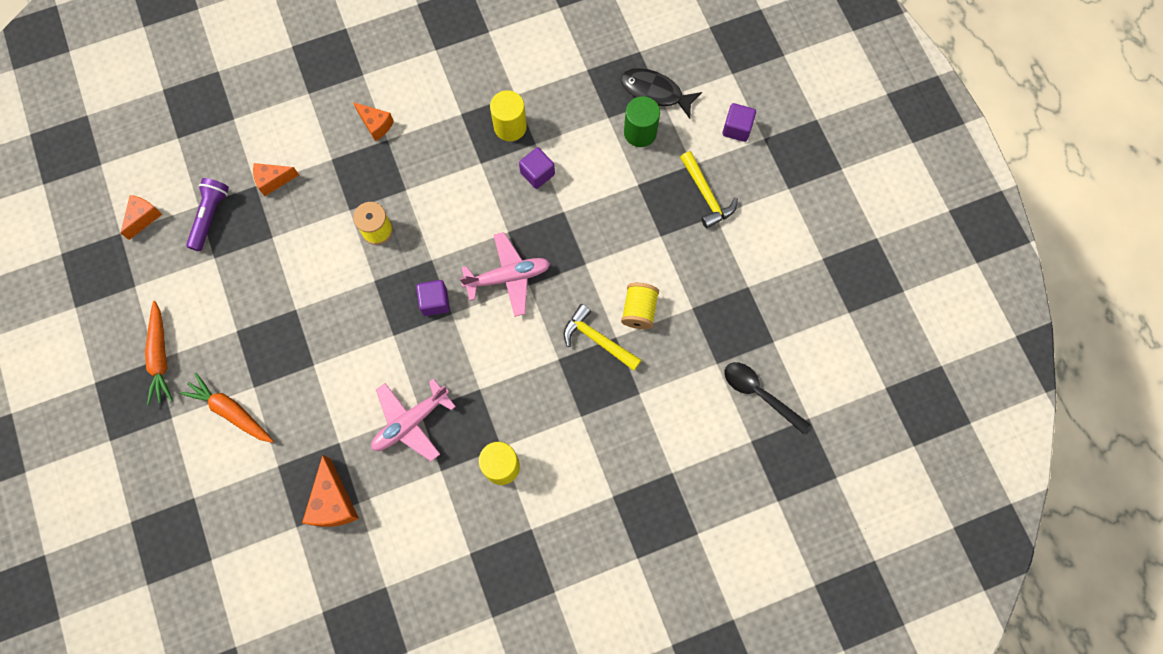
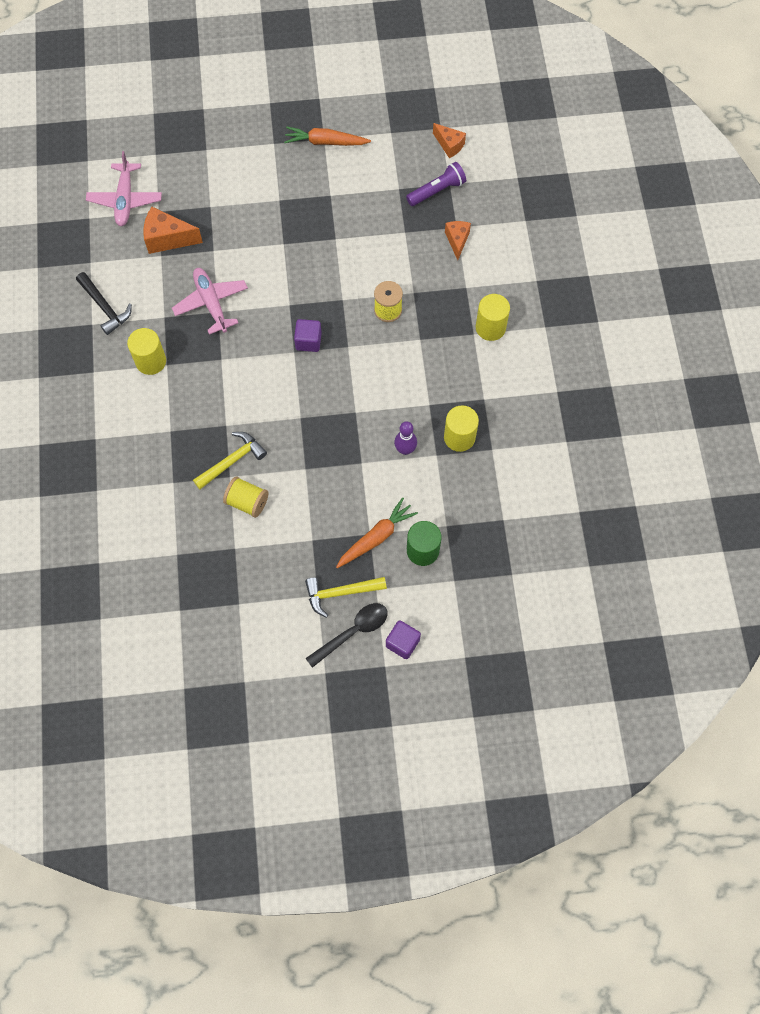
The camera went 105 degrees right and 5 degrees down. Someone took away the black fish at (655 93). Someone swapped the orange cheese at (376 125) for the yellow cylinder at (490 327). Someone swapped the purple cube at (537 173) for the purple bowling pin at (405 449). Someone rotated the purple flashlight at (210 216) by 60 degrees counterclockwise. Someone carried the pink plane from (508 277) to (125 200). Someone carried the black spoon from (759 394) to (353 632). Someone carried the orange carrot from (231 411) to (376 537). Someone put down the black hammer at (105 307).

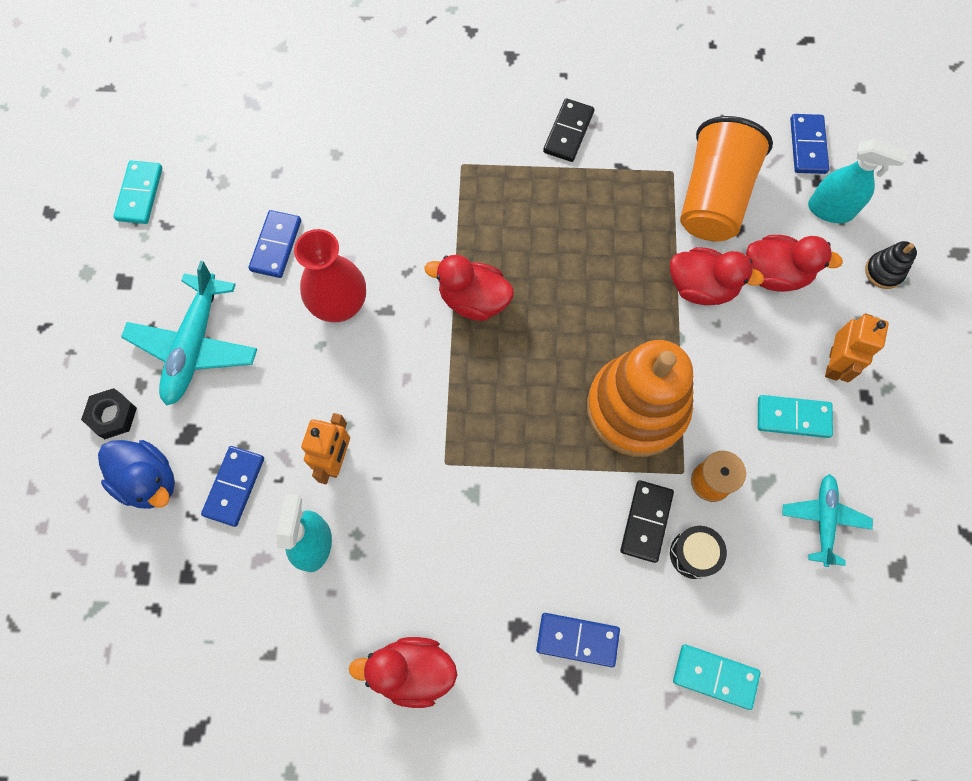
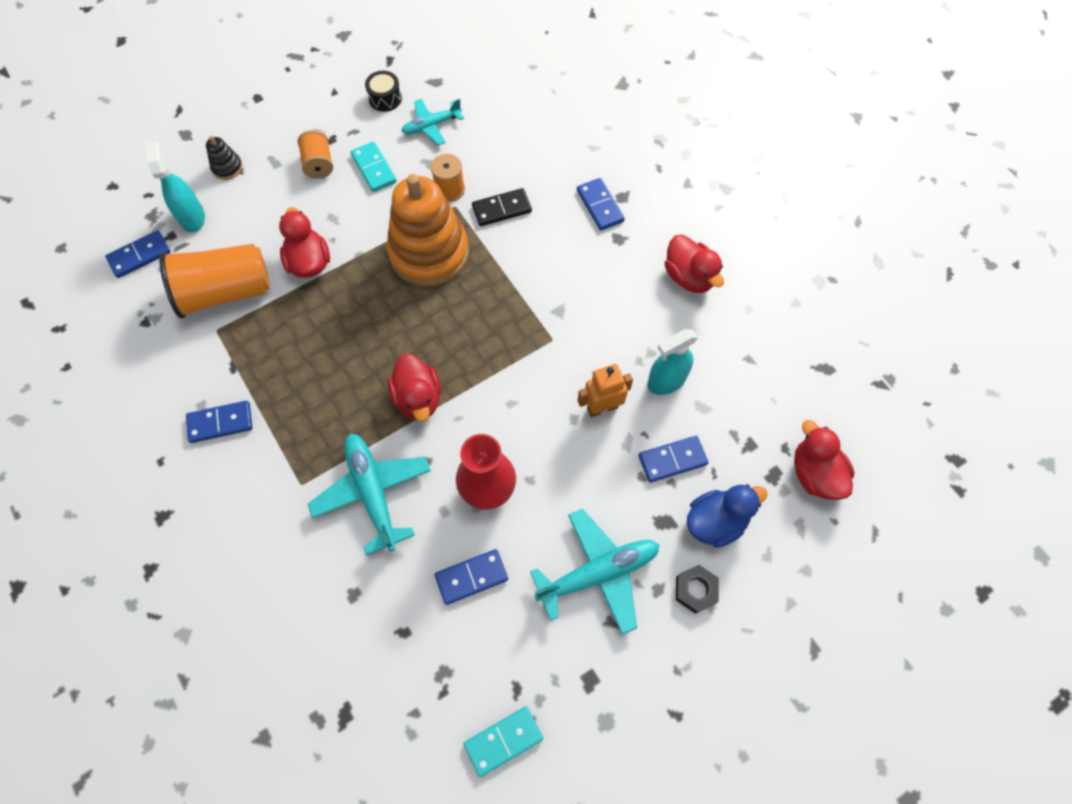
The camera went 125 degrees left and 5 degrees down. Someone repainted the black domino at (568 132), which became the blue domino at (220 423). Someone carried the red duck from (775 274) to (814 474). Someone swapped the orange robot at (834 363) for the orange spool at (319 164). Someone rotated the blue duck at (149 480) by 60 degrees clockwise. Someone carried the black drum from (694 554) to (385 98). Someone took away the turquoise domino at (715 676). Someone put down the turquoise plane at (373 492).

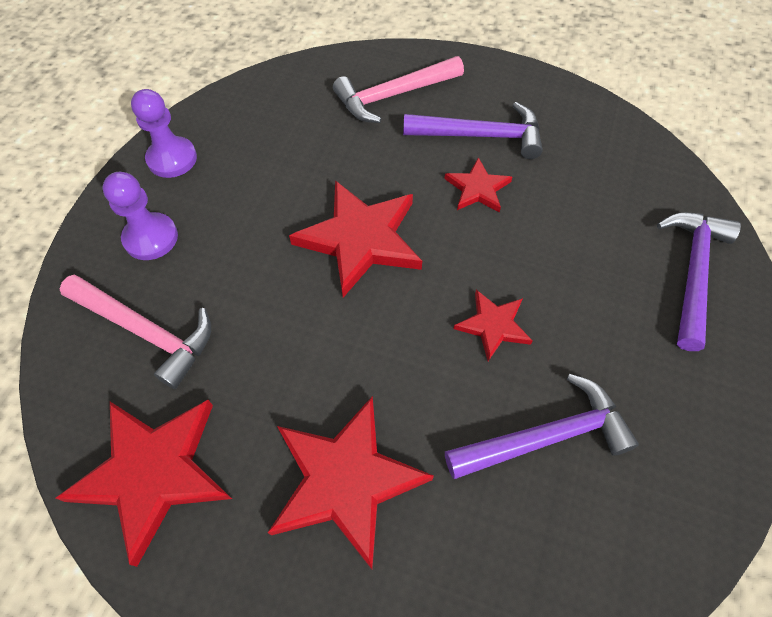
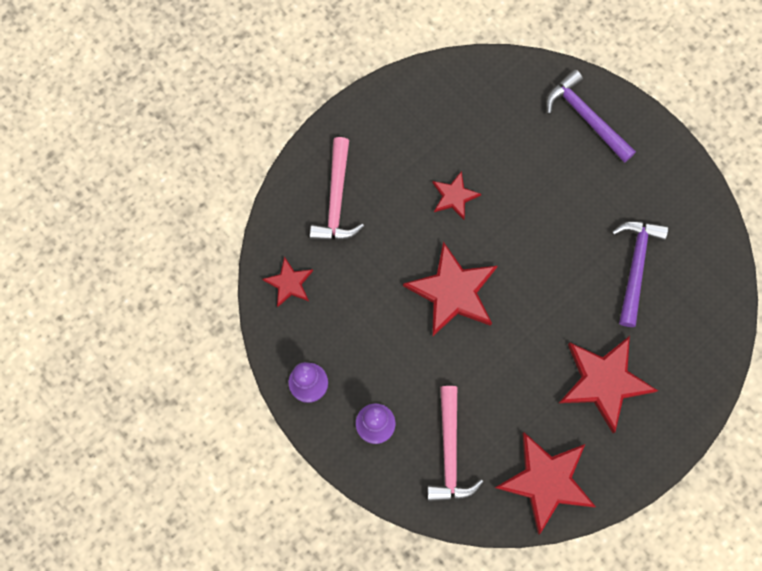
The camera went 60 degrees left and 15 degrees up. Someone took away the purple hammer at (480 136). Someone rotated the pink hammer at (146 331) by 120 degrees clockwise. Someone carried the red star from (493 325) to (289 283).

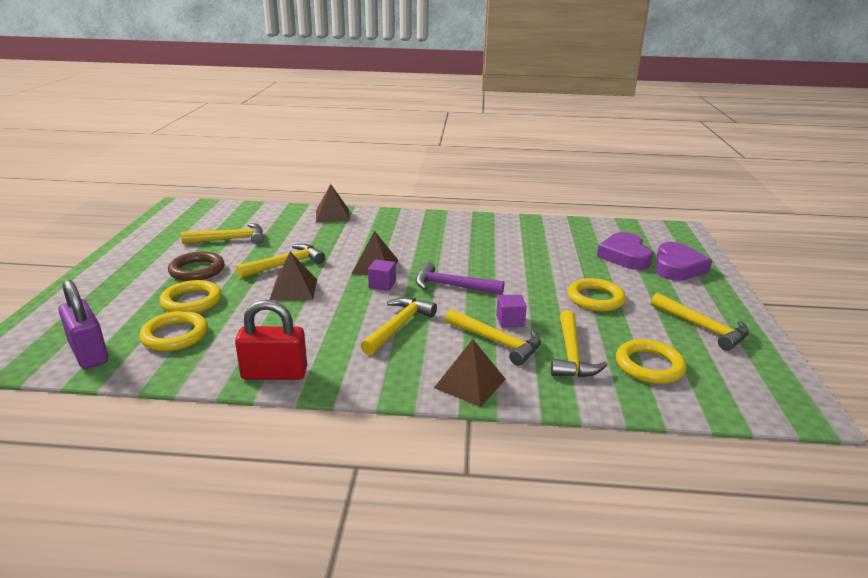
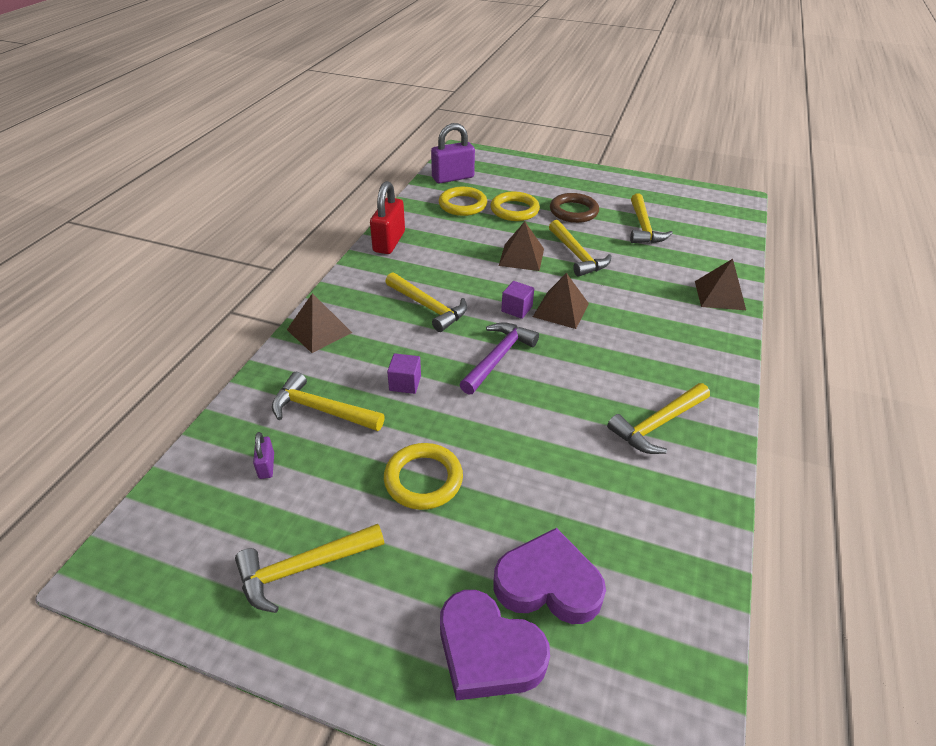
The camera went 105 degrees right and 15 degrees up. Someone carried the yellow hammer from (496 342) to (657 424). Someone swapped the yellow ring at (649 366) for the purple padlock at (266 466).

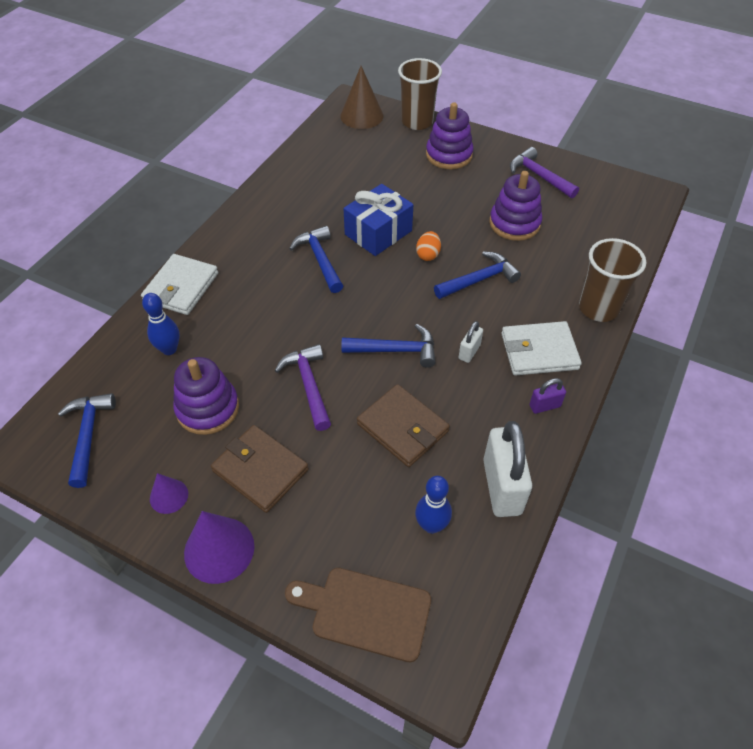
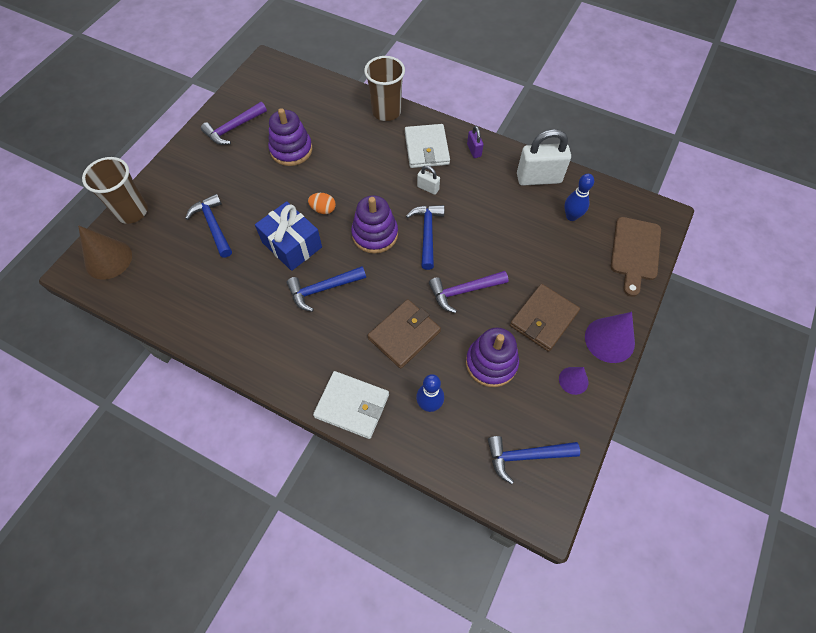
The camera went 90 degrees left and 10 degrees up. Someone carried the purple stacking toy from (449 155) to (375 234). Someone carried the blue hammer from (479 280) to (213 225). Someone carried the brown wallet from (402 428) to (404 335).

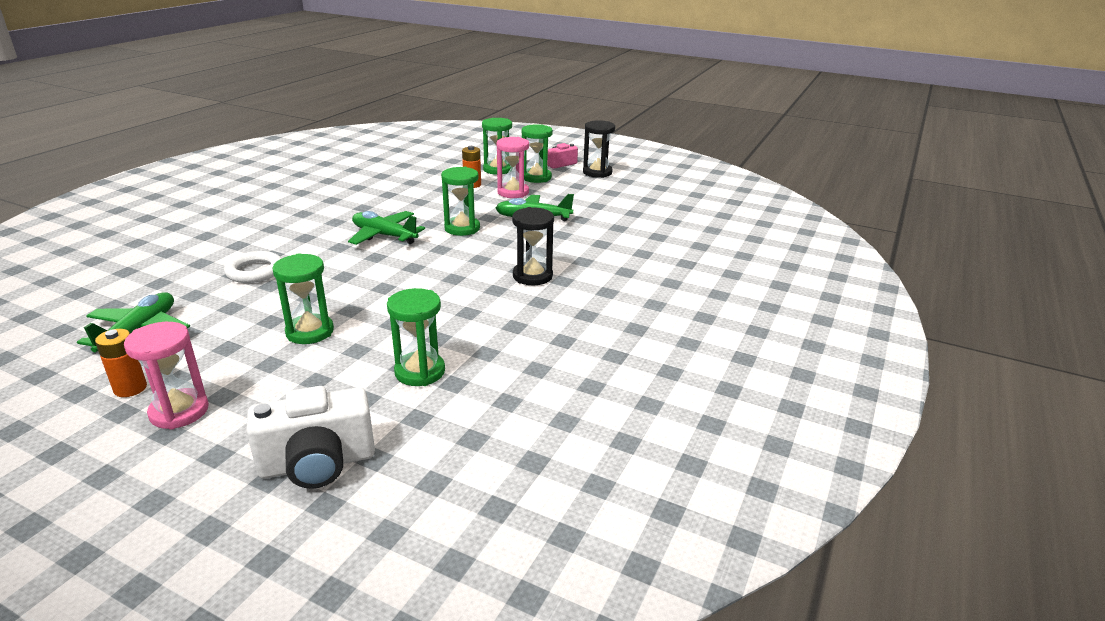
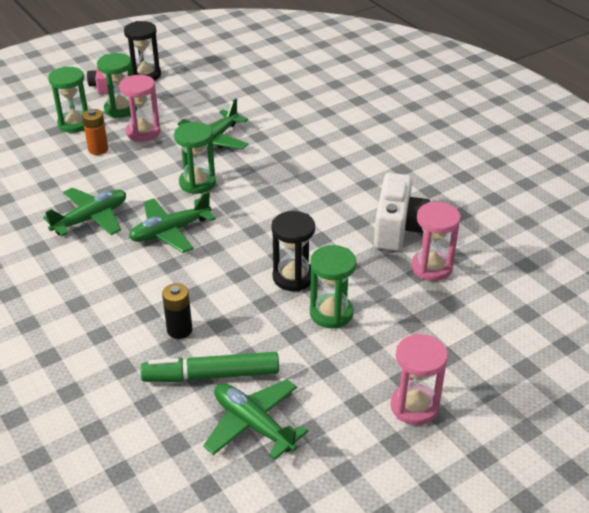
The camera went 60 degrees left and 10 degrees up. Someone carried the black hourglass from (532 276) to (293 277). Someone swapped the white ring at (255 271) for the black battery at (179 330). Someone repainted the green hourglass at (420 372), which became the pink hourglass at (431 267). Someone took away the orange battery at (130 388). Someone carried the white camera from (318 463) to (398 229). Someone put down the green plane at (91 219). Someone put down the green marker at (211 375).

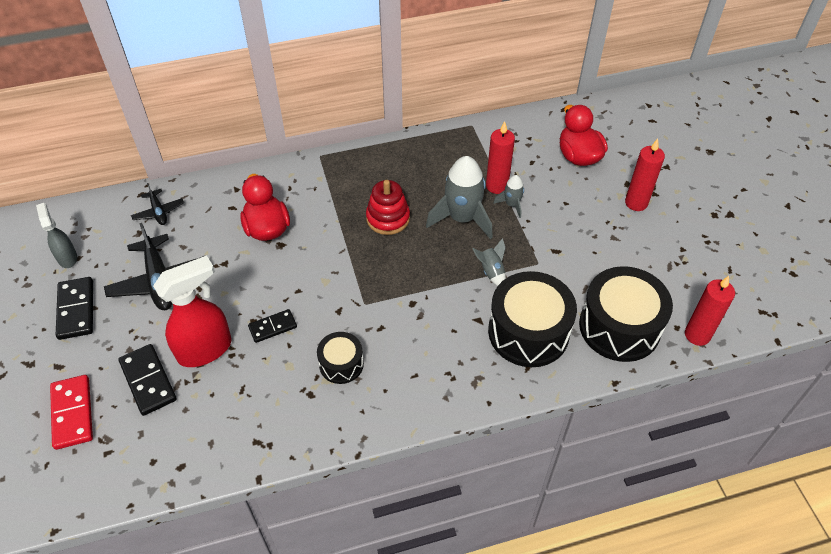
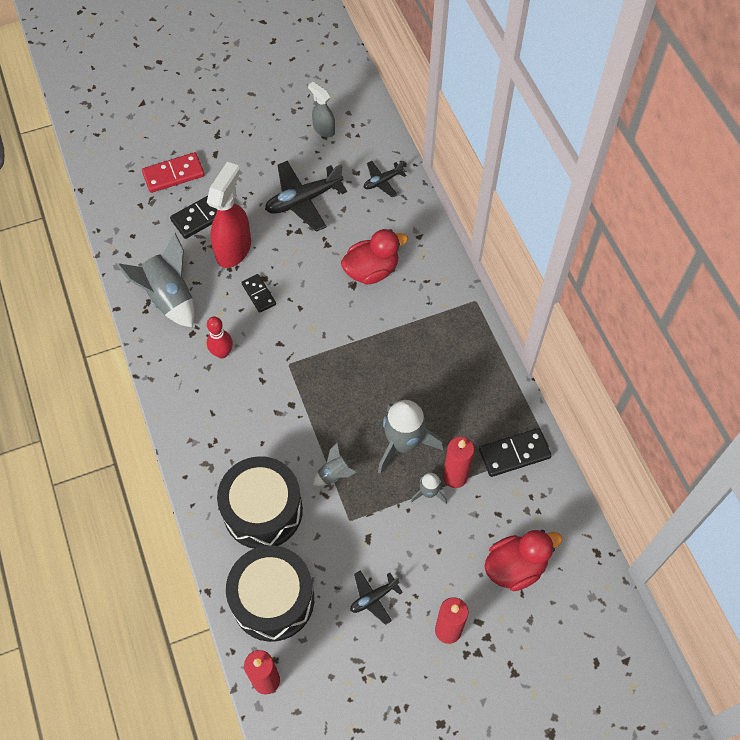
The camera went 85 degrees right and 10 degrees up. Someone took away the red stacking toy at (388 218). Someone rotated the grey spray bottle at (67 257) by 105 degrees counterclockwise. Someone rotated the red spray bottle at (205 349) by 120 degrees counterclockwise. Someone carried the black domino from (76 310) to (514 453). Someone swapped the black drum at (341 364) for the red bowling pin at (222 353). Someone put down the grey rocket at (169 297). Someone put down the black plane at (373 598).

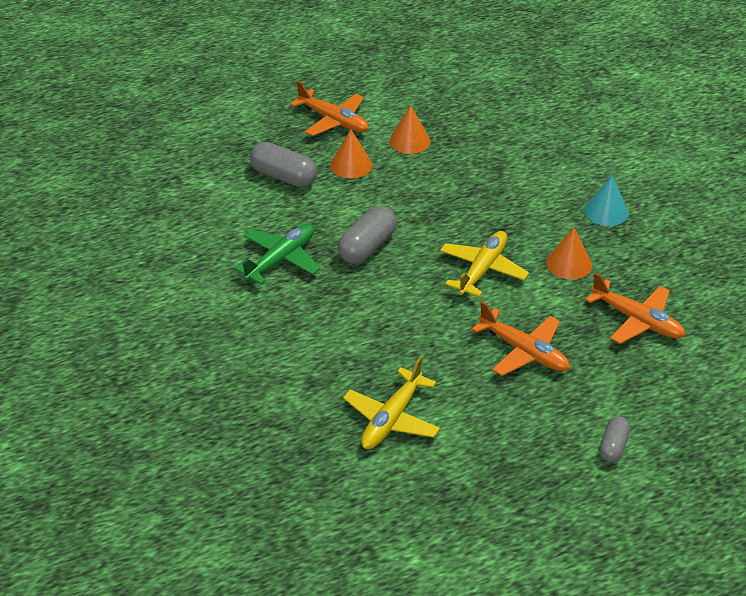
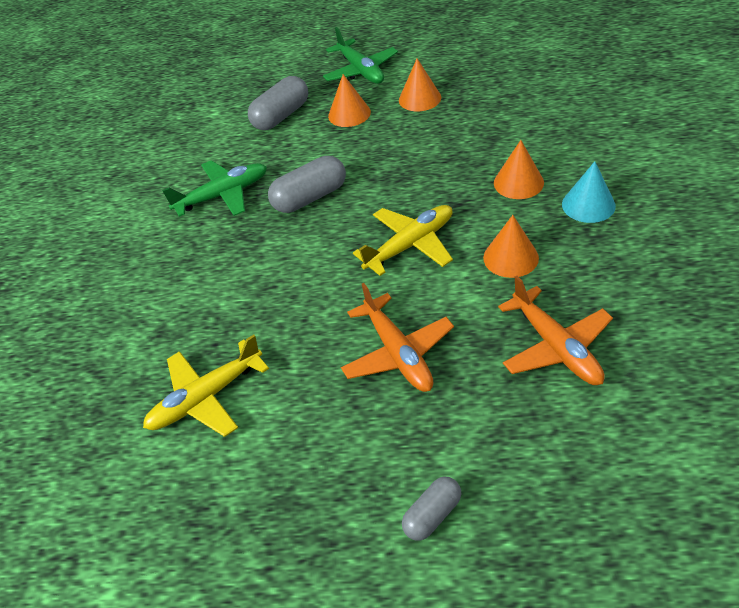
The camera went 30 degrees right and 5 degrees up. Someone repainted the orange plane at (333 121), which became the green plane at (360 70). Someone rotated the grey capsule at (284 177) by 75 degrees clockwise. Someone put down the orange cone at (518 182).

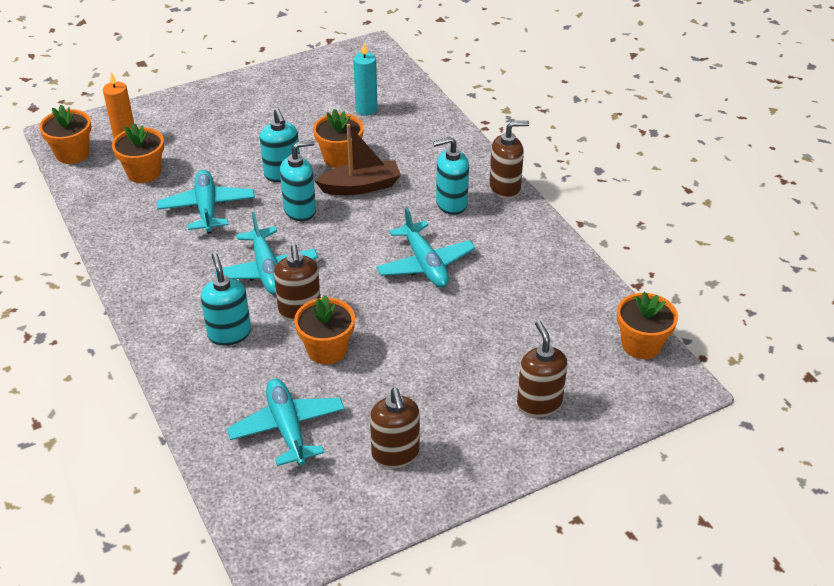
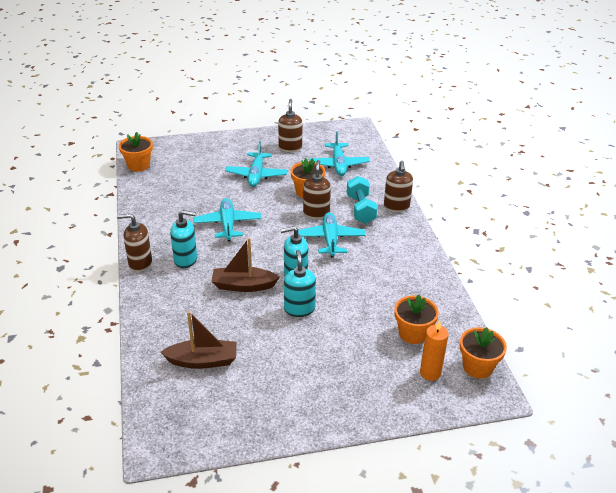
The camera went 165 degrees left and 5 degrees down. Someone swapped the turquoise candle at (366 109) for the brown boat at (203 361). Someone took away the orange flower pot at (340 158). Someone carried the turquoise plane from (207 208) to (256 175). Someone swapped the turquoise soap dispenser at (229 333) for the turquoise dumbbell at (361 209). Someone carried the brown soap dispenser from (539 403) to (396 207).

